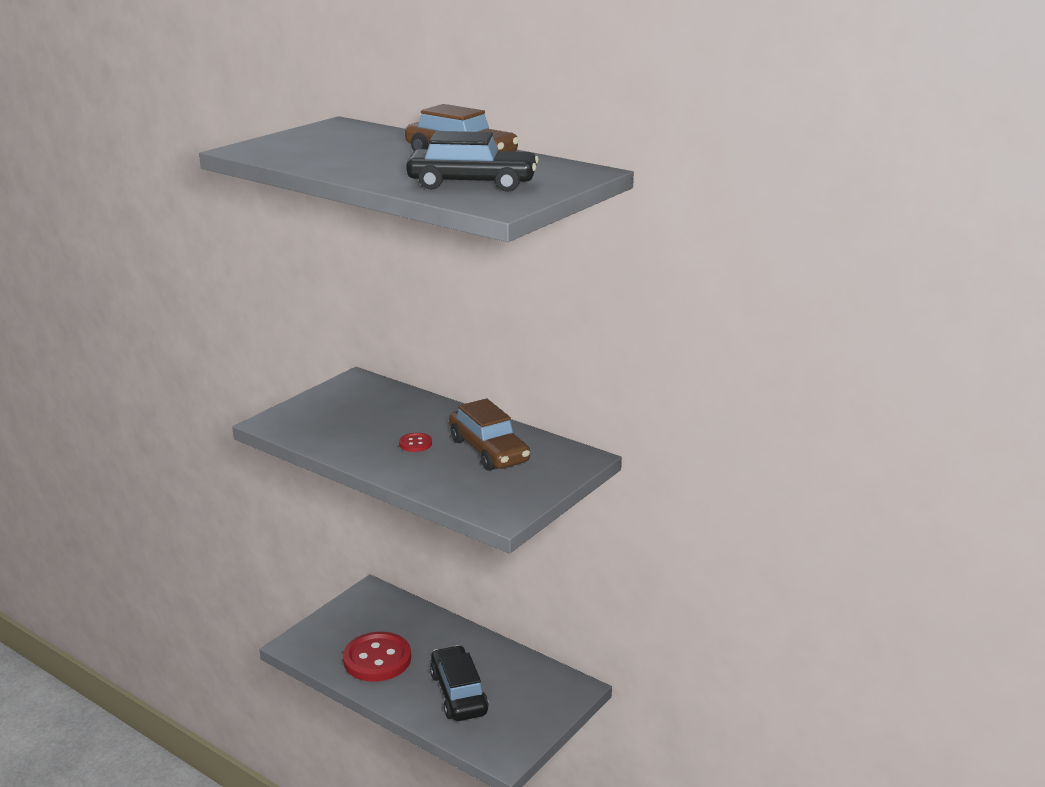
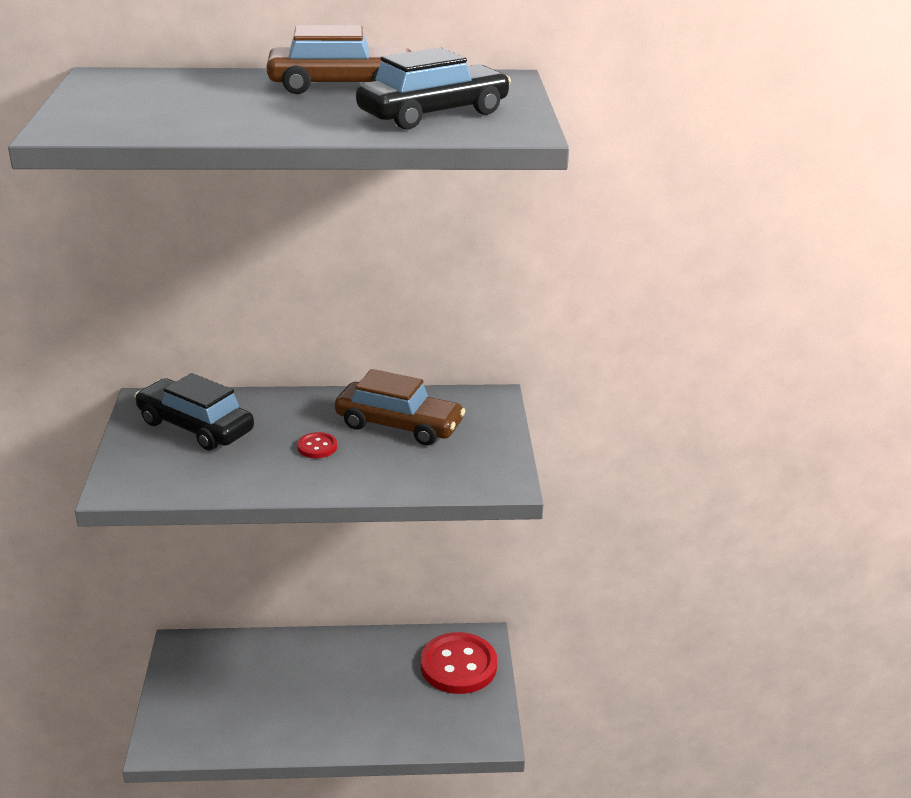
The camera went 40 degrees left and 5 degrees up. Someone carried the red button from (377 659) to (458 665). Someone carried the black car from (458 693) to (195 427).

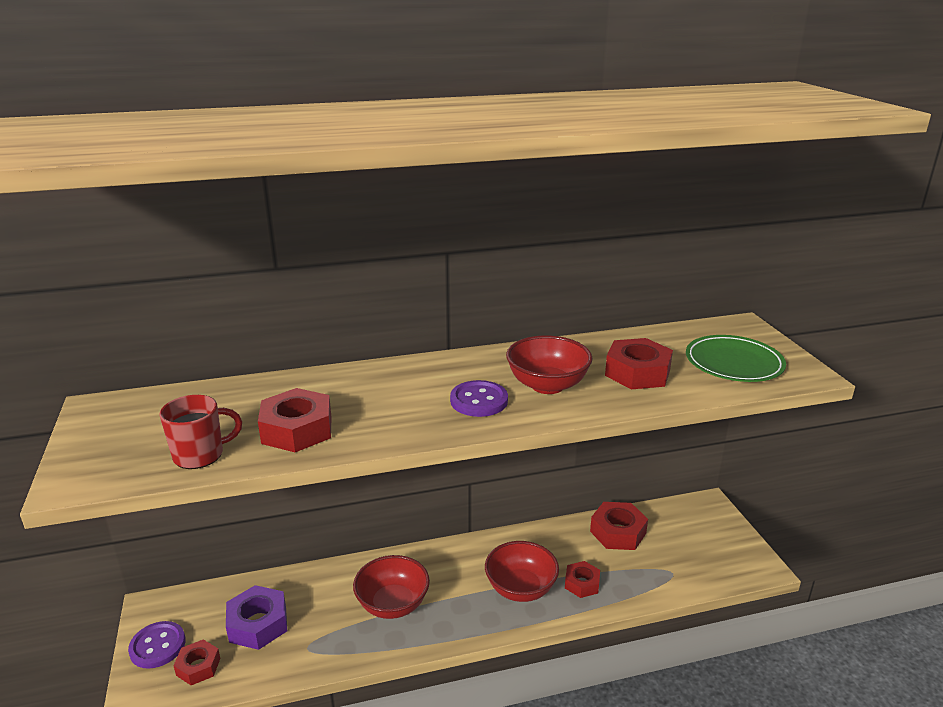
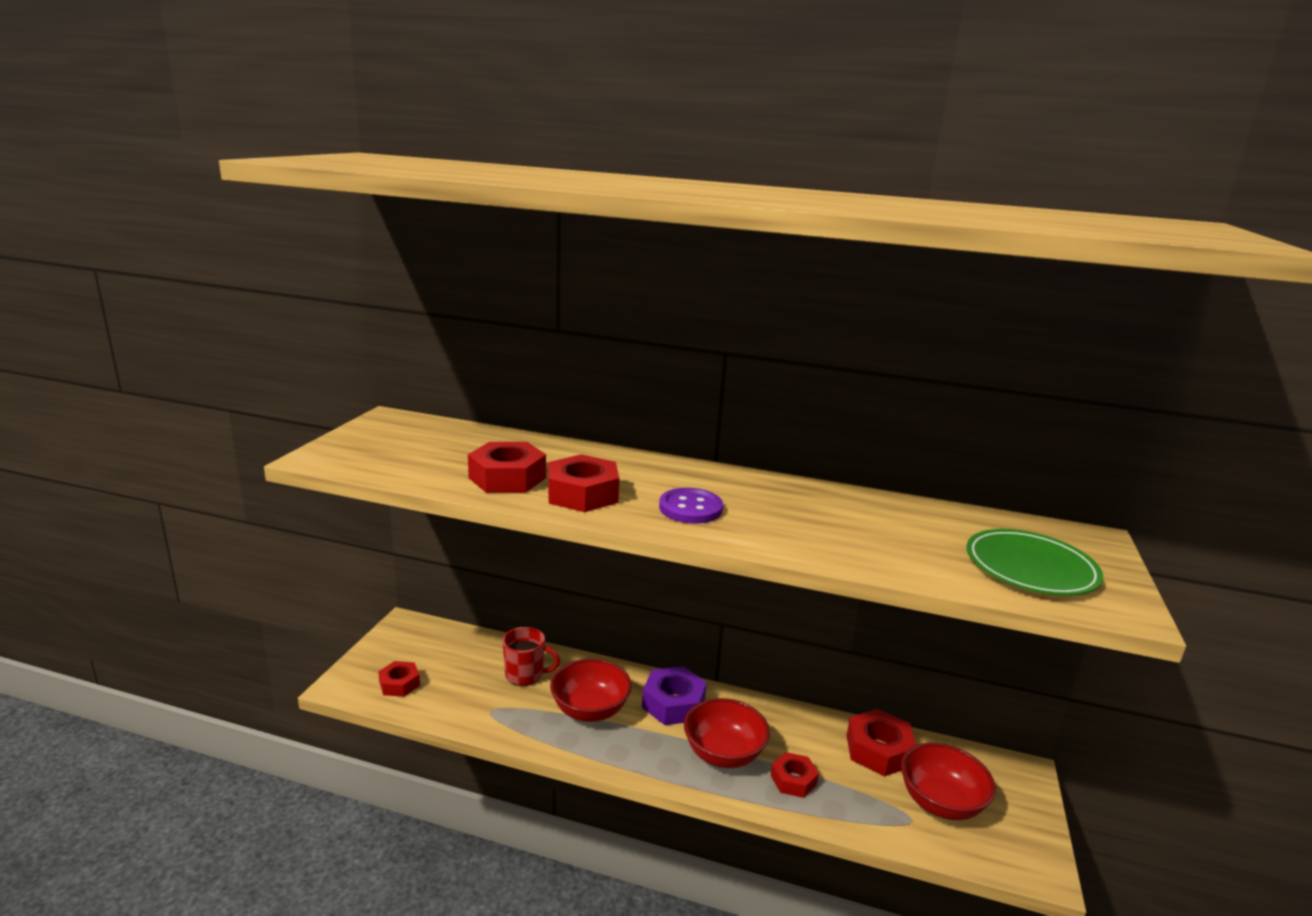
The camera went 30 degrees right and 5 degrees down. Someone carried the red bowl from (547 385) to (940 803). Someone carried the red nut from (637 373) to (582 494). Someone carried the red mug from (200 455) to (525 675). Someone carried the purple nut from (258 624) to (673 703). Someone took away the purple button at (157 646).

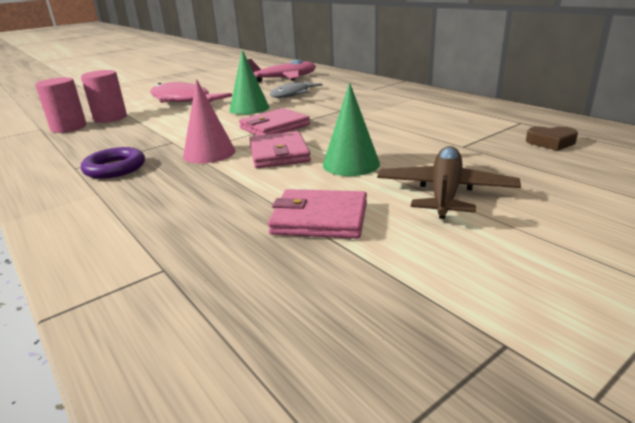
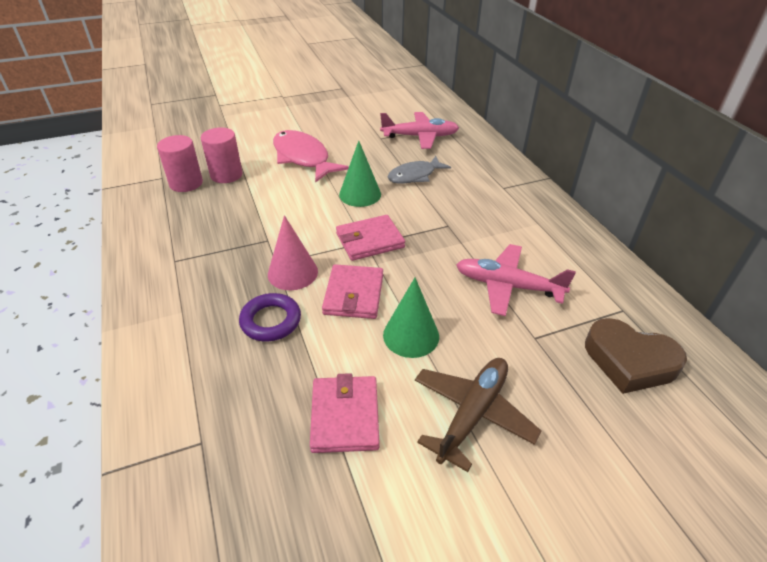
The camera went 15 degrees right and 15 degrees up. Someone scaled the brown heart at (551 142) by 1.81. Someone carried the purple ring from (115 168) to (271 321). Someone rotated the pink wallet at (320 219) by 60 degrees clockwise. Someone put down the pink plane at (507 286).

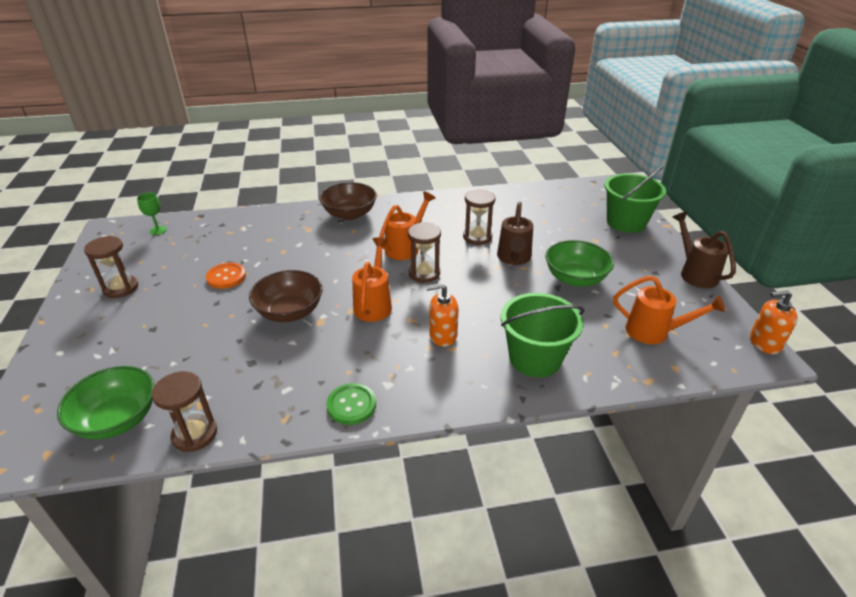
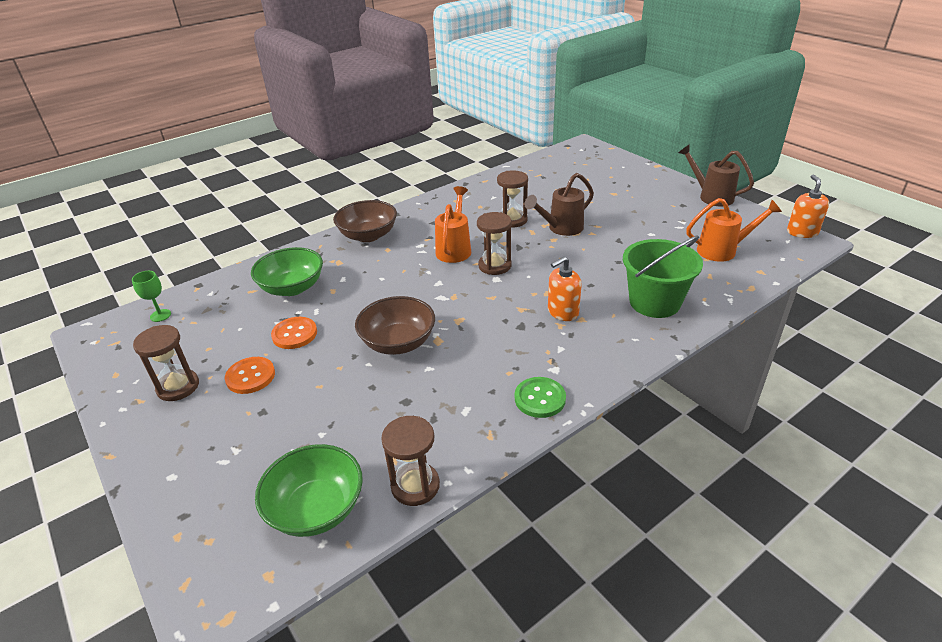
The camera went 25 degrees left and 0 degrees up. Someone took away the green bucket at (626 222). Someone rotated the brown watering can at (514 258) by 75 degrees clockwise. Someone took away the orange watering can at (374 304). Someone carried the green bowl from (575 278) to (292 288). Someone rotated the orange soap dispenser at (764 343) by 120 degrees clockwise. Someone put down the orange button at (250 376).

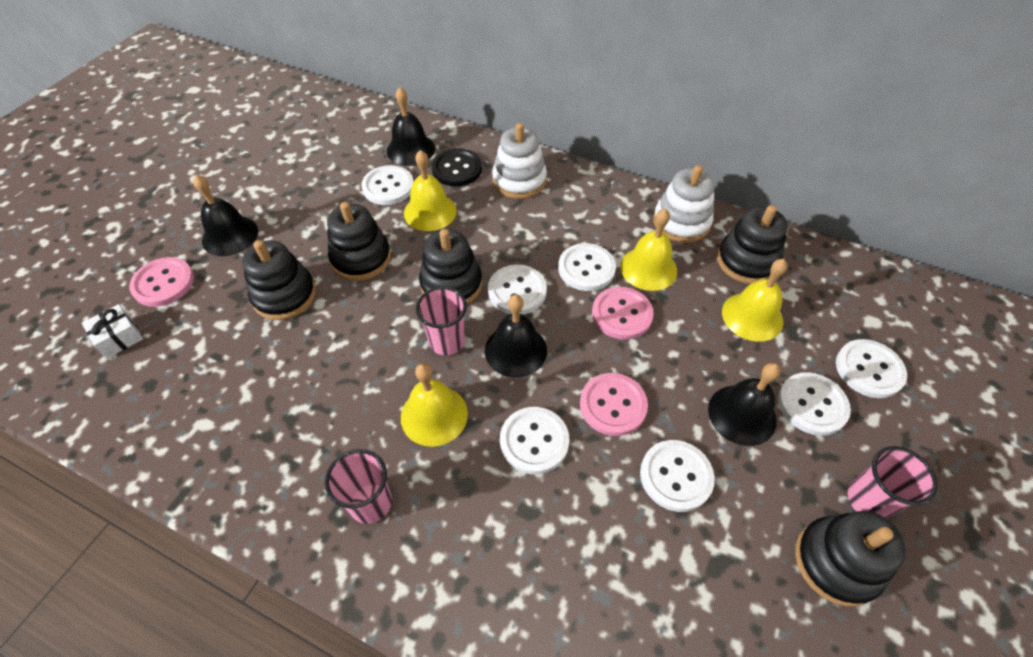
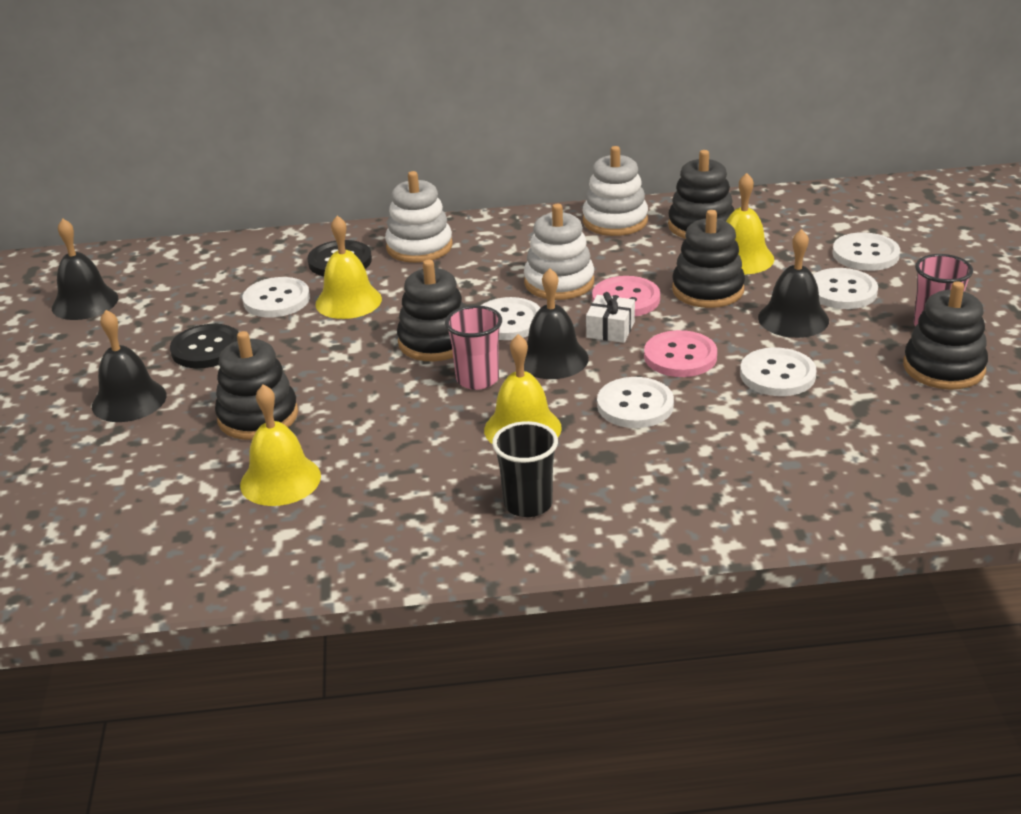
The camera went 30 degrees left and 20 degrees down. Someone carried the black bell from (410 149) to (85 302). Someone carried the black stacking toy from (361 258) to (708 290). Someone carried the yellow bell from (648 268) to (280 480). Someone swapped the white button at (586 268) for the white stacking toy at (559 282). Someone took away the pink button at (163 283). Someone carried the white gift from (119 337) to (610 330). Someone repainted the pink cup at (370 503), which became the black cup at (528 504). Someone put down the black button at (206 349).

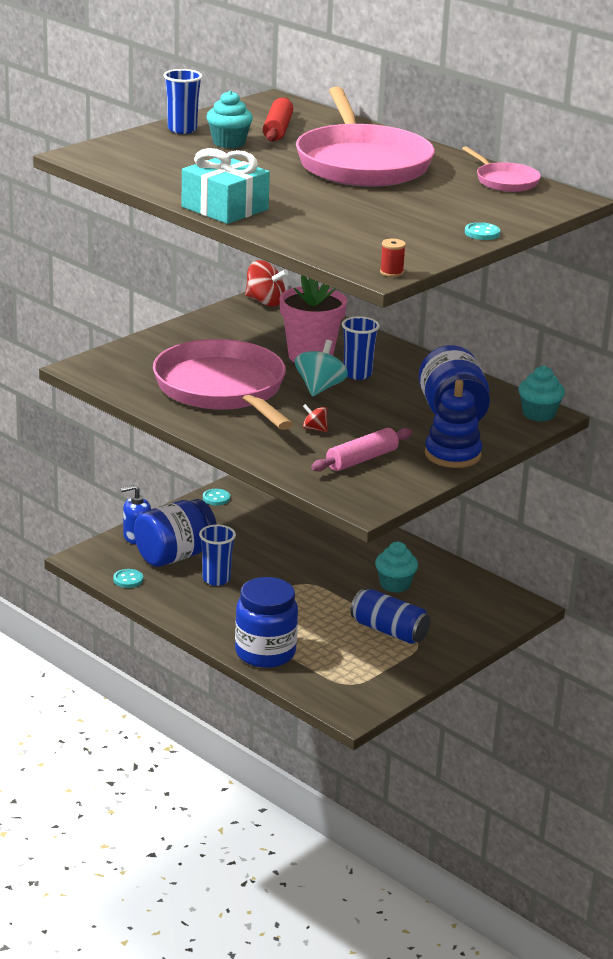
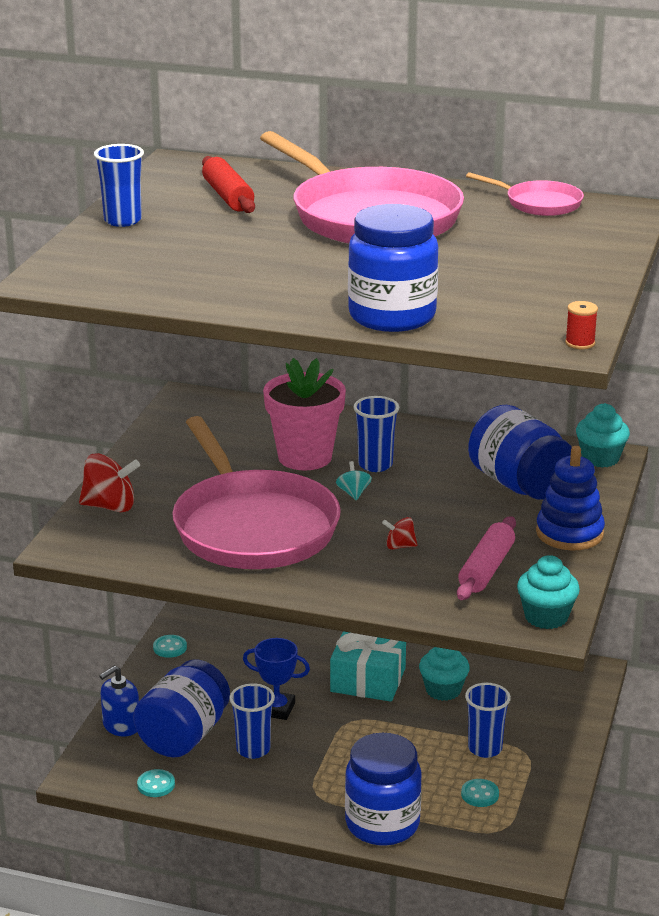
The camera went 25 degrees left and 0 degrees up. Someone carried the turquoise cupcake from (229 143) to (546 617). Someone carried the turquoise gift from (225 208) to (368 680). Someone carried the turquoise button from (482 233) to (480 794). Someone carried the red spinning top from (265 302) to (110 506). Someone rotated the pink pan at (223 389) by 150 degrees counterclockwise. Someone scaled the turquoise spinning top at (319 388) by 0.54. Someone swapped the blue can at (389 631) for the blue cup at (485 748). Someone put down the blue jar at (392 316). Someone put down the blue trophy at (277 709).

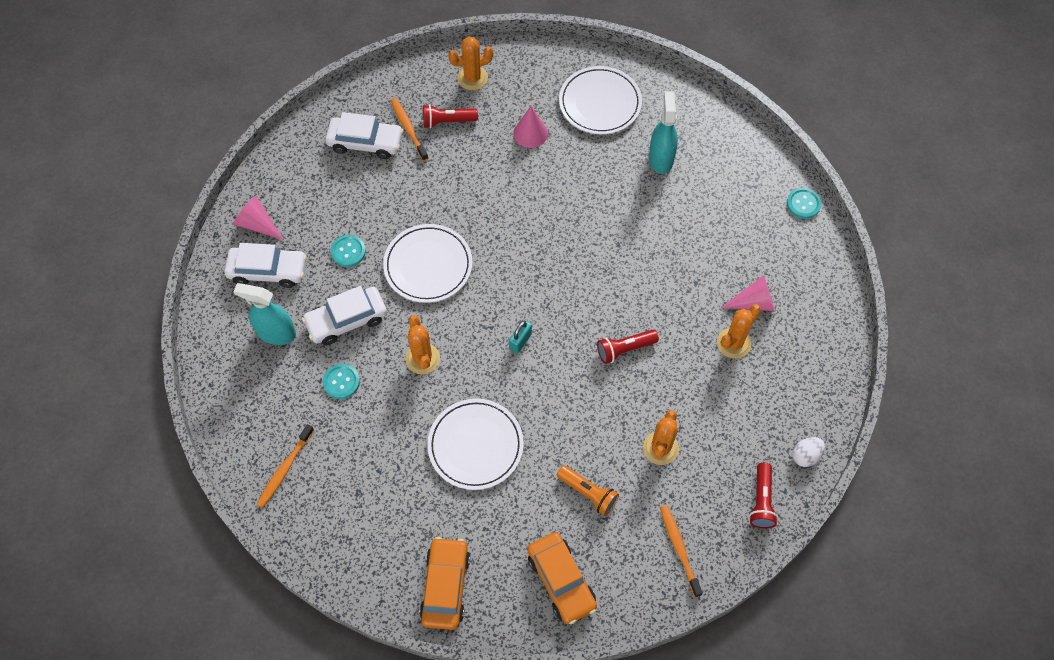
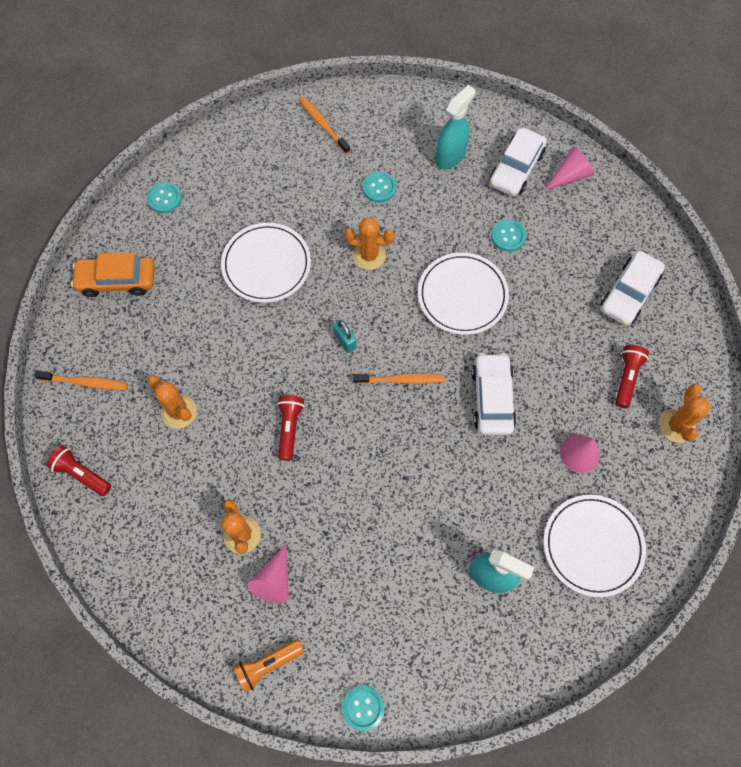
The camera went 115 degrees right and 5 degrees up. Someone carried the orange toothbrush from (408 129) to (401 380). Someone carried the white car from (346 320) to (492 398). Someone took away the white egg at (805 456). Someone carried the orange flashlight from (588 493) to (267 665). Someone swapped the orange car at (445 586) for the turquoise button at (164 198).

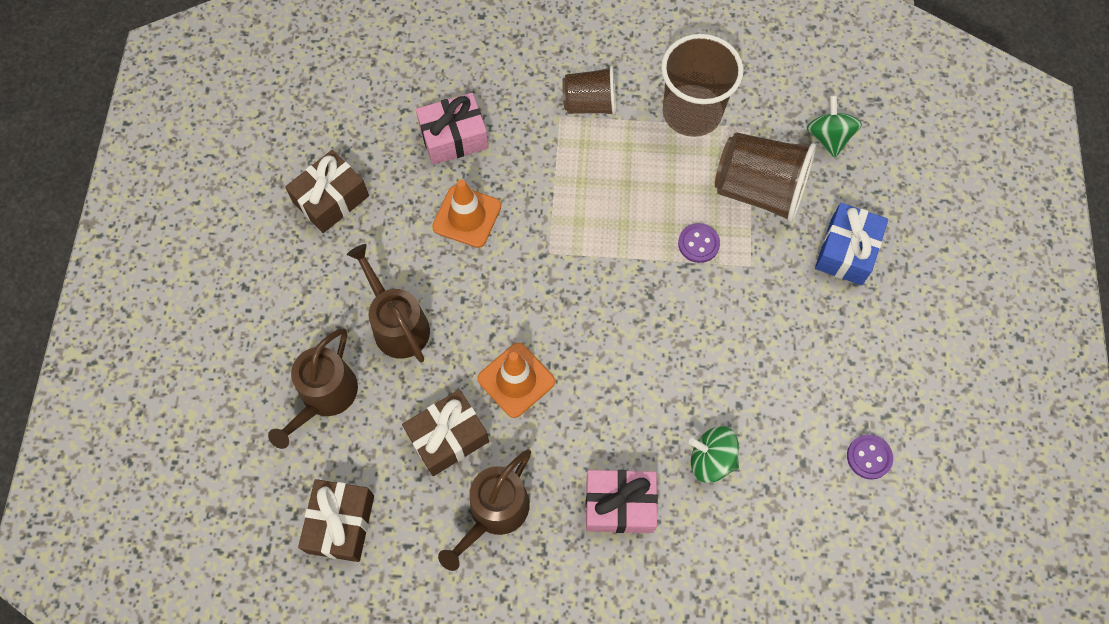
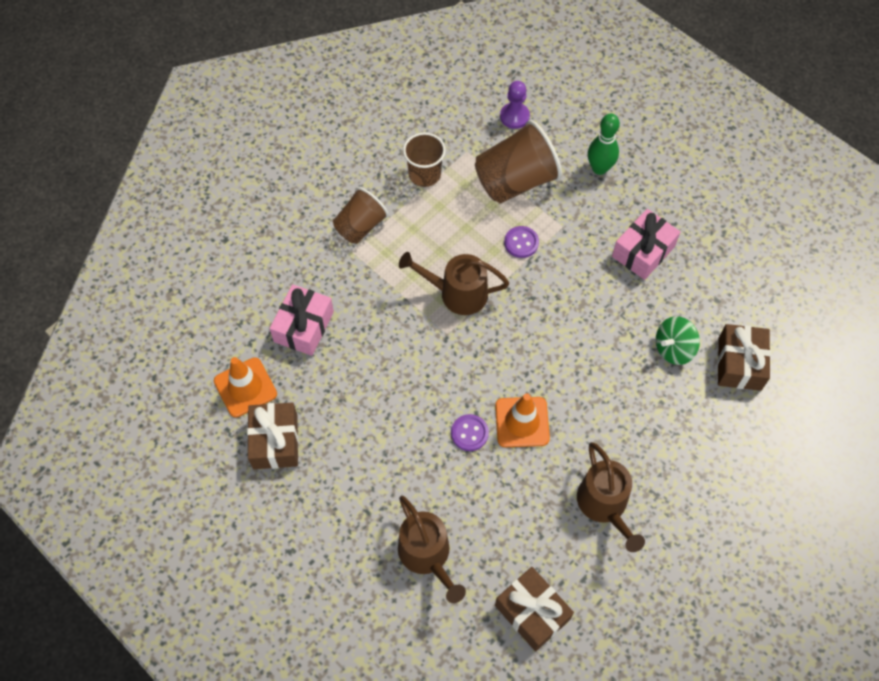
The camera went 50 degrees left and 5 degrees down. Someone scaled the brown cup at (692 112) by 0.63. Someone swapped the green spinning top at (828 137) for the purple pawn at (514 116). Someone carried the orange traffic cone from (467 216) to (245 387). Someone swapped the blue gift at (846 251) for the green bowling pin at (599 168). Someone carried the brown watering can from (397 325) to (457 293). Someone carried the brown gift from (448 437) to (739 364). Someone carried the purple button from (869 457) to (469 433). Someone carried the pink gift from (619 505) to (643 251).

